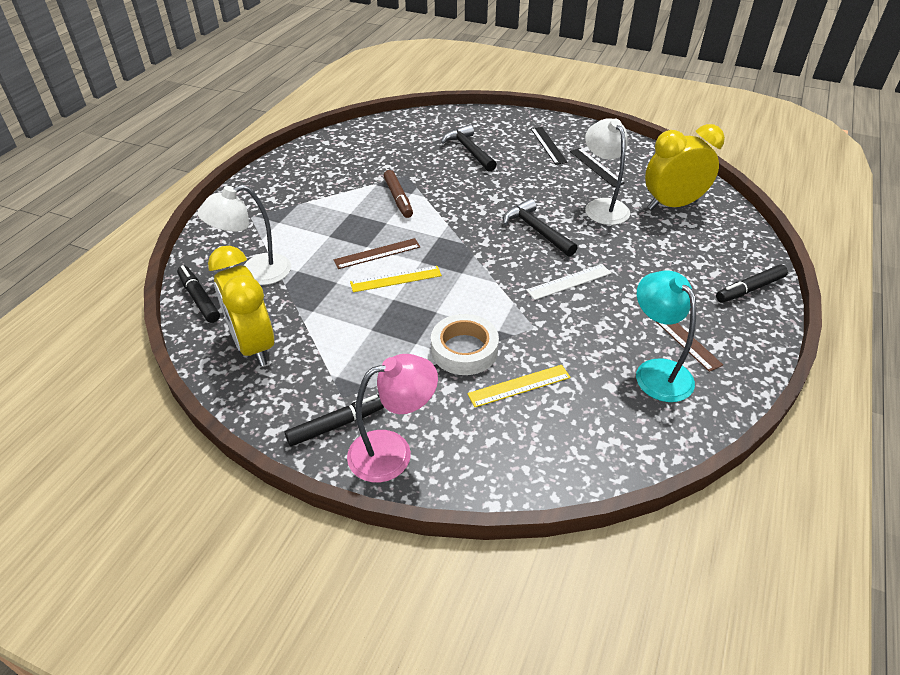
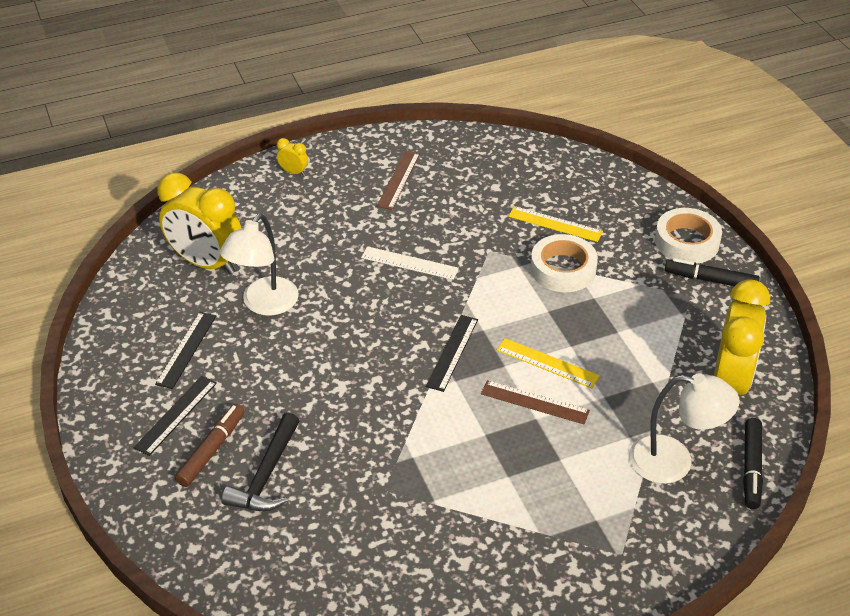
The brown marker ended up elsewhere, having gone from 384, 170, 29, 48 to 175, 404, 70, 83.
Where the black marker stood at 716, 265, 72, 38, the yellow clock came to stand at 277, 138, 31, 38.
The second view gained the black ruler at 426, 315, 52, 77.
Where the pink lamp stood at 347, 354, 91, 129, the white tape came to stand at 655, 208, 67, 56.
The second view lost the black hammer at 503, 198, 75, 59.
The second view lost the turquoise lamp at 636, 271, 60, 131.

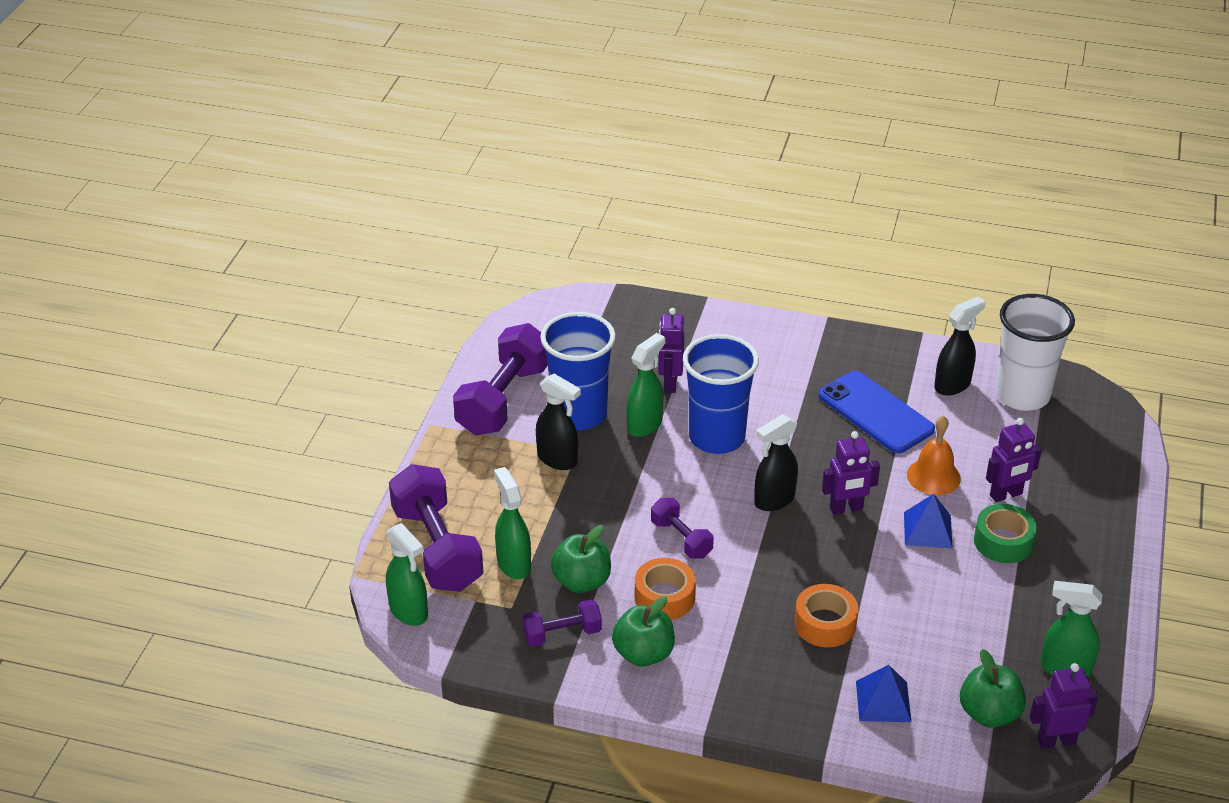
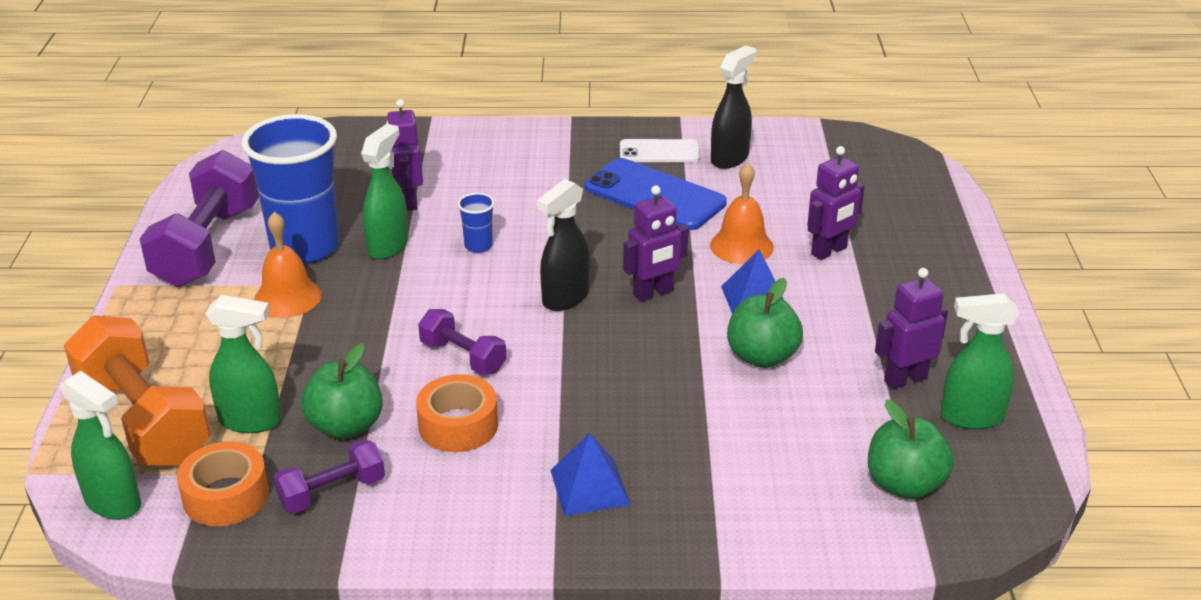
What was the purple dumbbell at 389, 464, 94, 128 turned into the orange dumbbell at 64, 315, 147, 151.
The orange tape ended up elsewhere, having gone from 794, 584, 64, 63 to 177, 441, 92, 85.
The green spray bottle at 494, 467, 37, 112 ended up facing another way, 135 degrees clockwise from before.
Where the black spray bottle stood at 536, 374, 45, 96, the orange bell came to stand at 254, 212, 68, 106.
The size of the blue cup at 683, 334, 76, 120 changed by a factor of 0.41.
The blue pyramid ended up elsewhere, having gone from 856, 665, 55, 57 to 550, 433, 81, 83.
The second view gained the white phone at 620, 139, 80, 23.
The green apple ended up elsewhere, having gone from 612, 596, 63, 71 to 727, 278, 76, 90.
The purple robot ended up elsewhere, having gone from 1030, 663, 69, 86 to 875, 268, 73, 121.
The second view lost the green tape at 974, 504, 63, 59.
The second view lost the white cup at 995, 294, 80, 117.

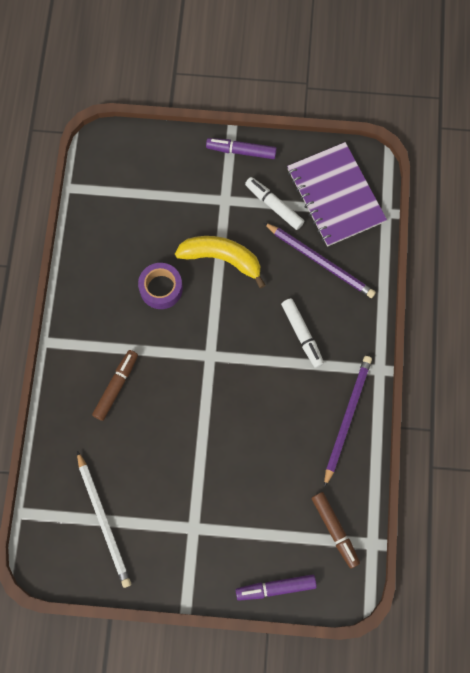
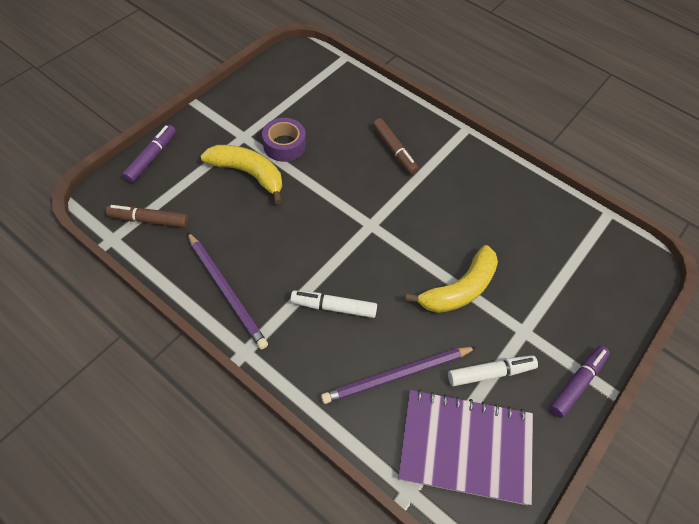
The second view gained the yellow banana at 201, 145, 81, 59.
The purple tape ended up elsewhere, having gone from 138, 263, 45, 46 to 262, 118, 44, 44.
The second view lost the white pencil at 77, 451, 54, 137.

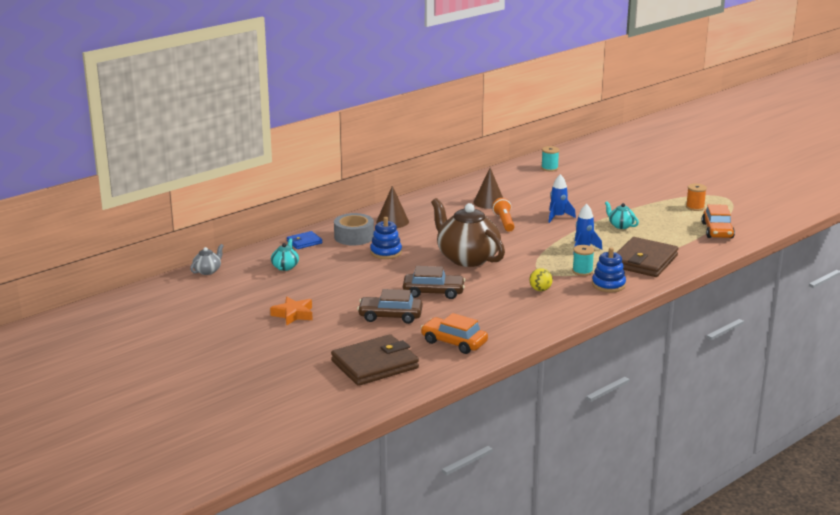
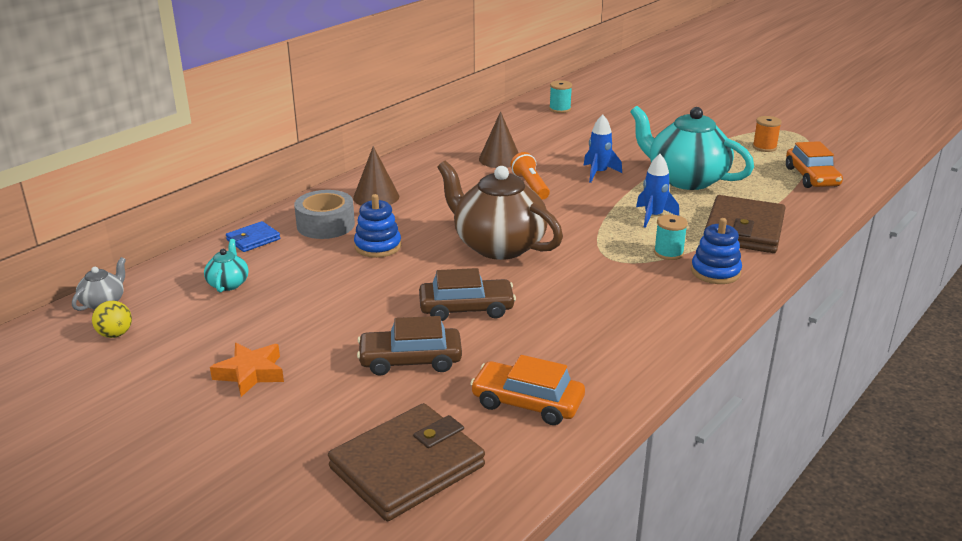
The yellow ball ended up elsewhere, having gone from 529, 268, 24, 23 to 92, 301, 40, 37.
The size of the turquoise teapot at 605, 201, 34, 28 changed by a factor of 2.30.

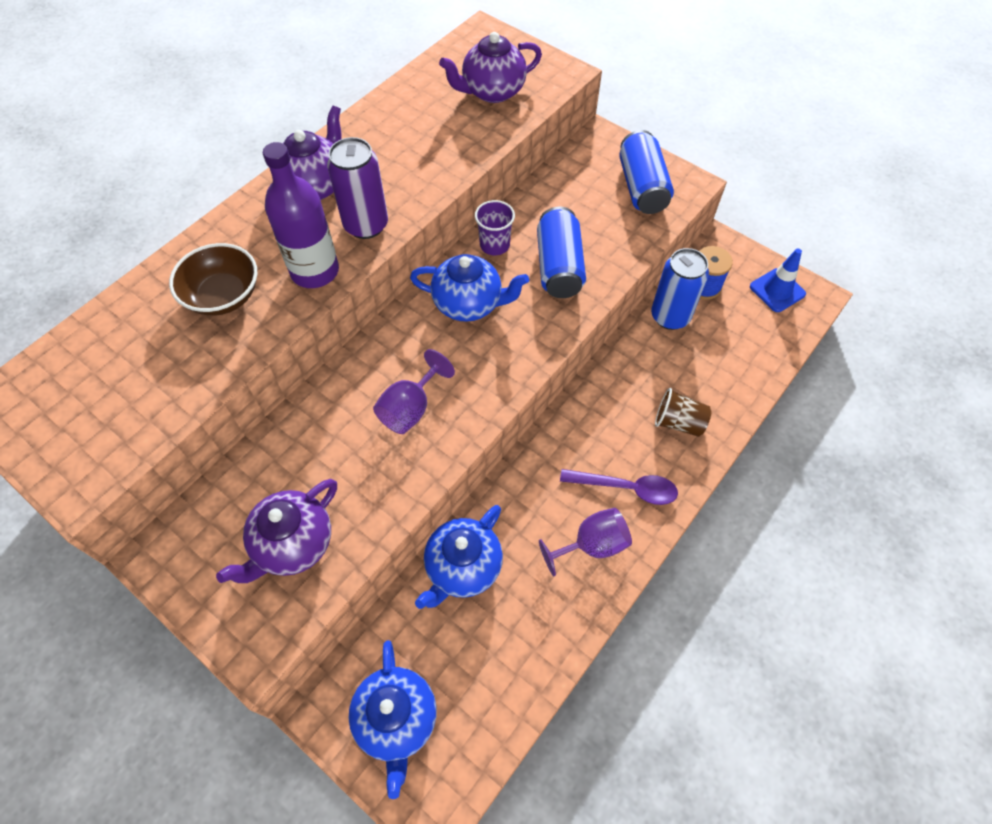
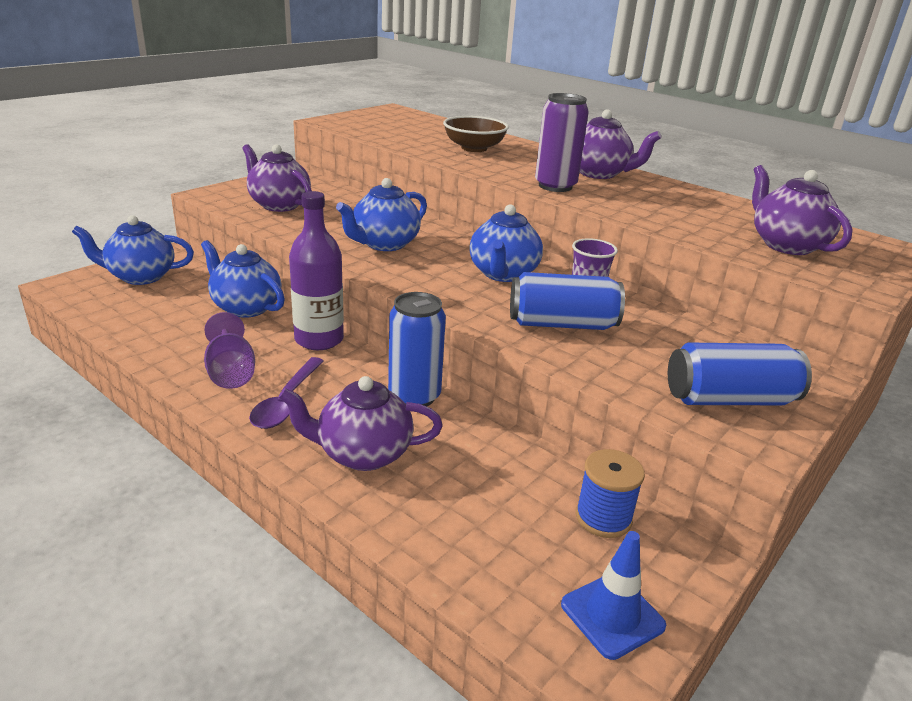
Where the brown cup stood at 655, 388, 57, 49, the purple teapot came to stand at 279, 376, 164, 95.
The purple bottle ended up elsewhere, having gone from 263, 142, 76, 146 to 289, 191, 55, 159.
Where the purple goblet stood at 373, 349, 82, 85, the blue teapot came to stand at 336, 178, 91, 73.
The blue can ended up elsewhere, having gone from 651, 248, 58, 82 to 388, 292, 58, 114.

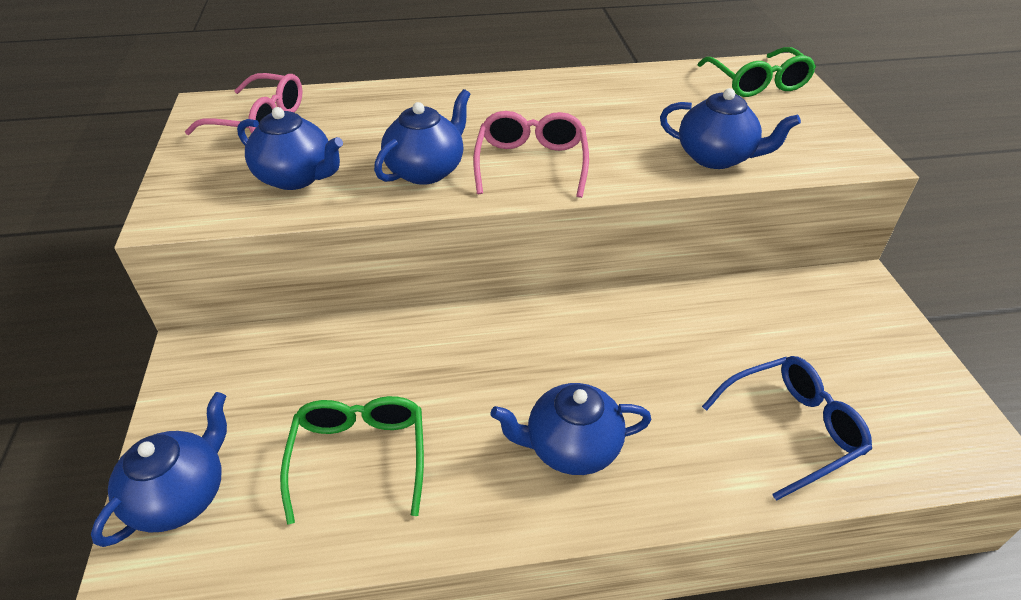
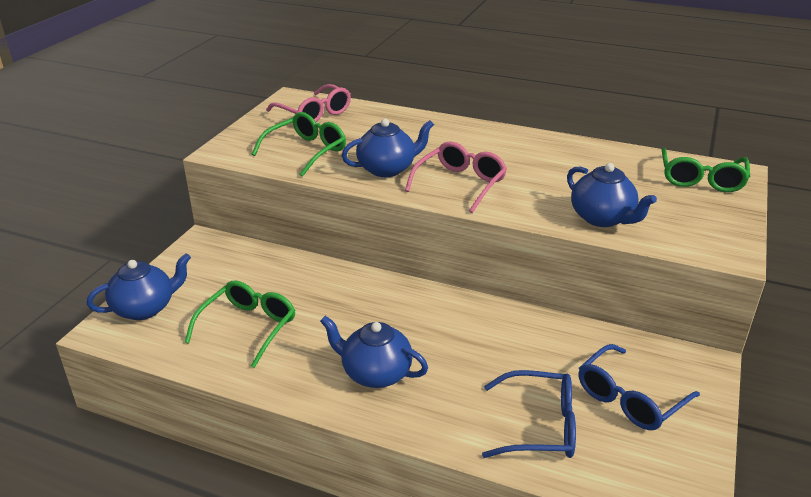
Where the blue teapot stood at 237, 107, 106, 83, the green glasses came to stand at 252, 112, 94, 65.
The second view gained the blue glasses at 578, 344, 122, 86.

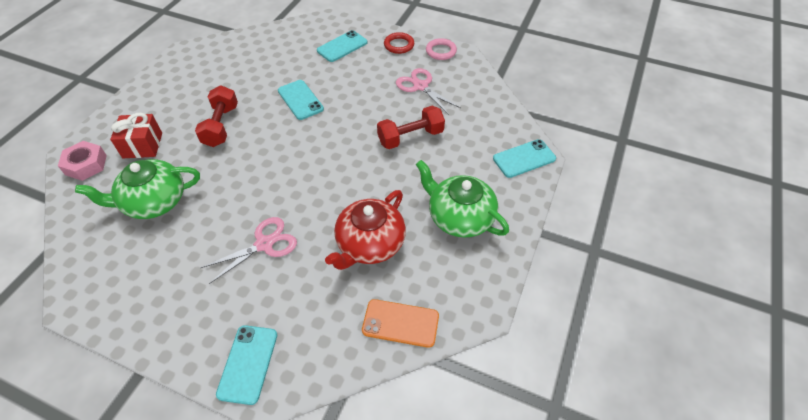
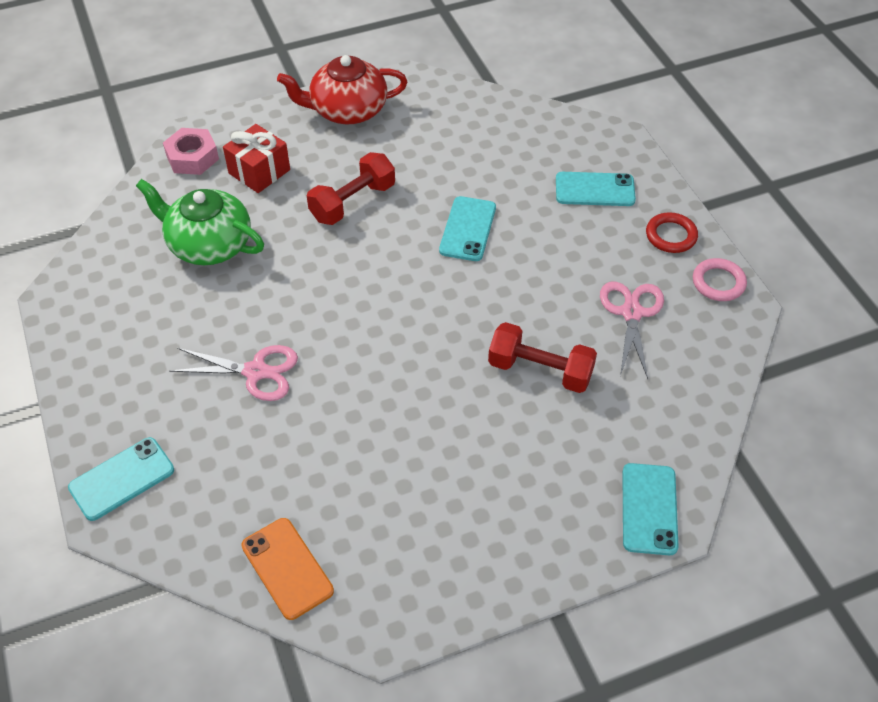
The red teapot ended up elsewhere, having gone from 325, 190, 81, 80 to 277, 55, 130, 69.
The turquoise phone at 493, 139, 63, 39 ended up facing another way, 75 degrees clockwise from before.
The second view lost the green teapot at 416, 160, 93, 78.

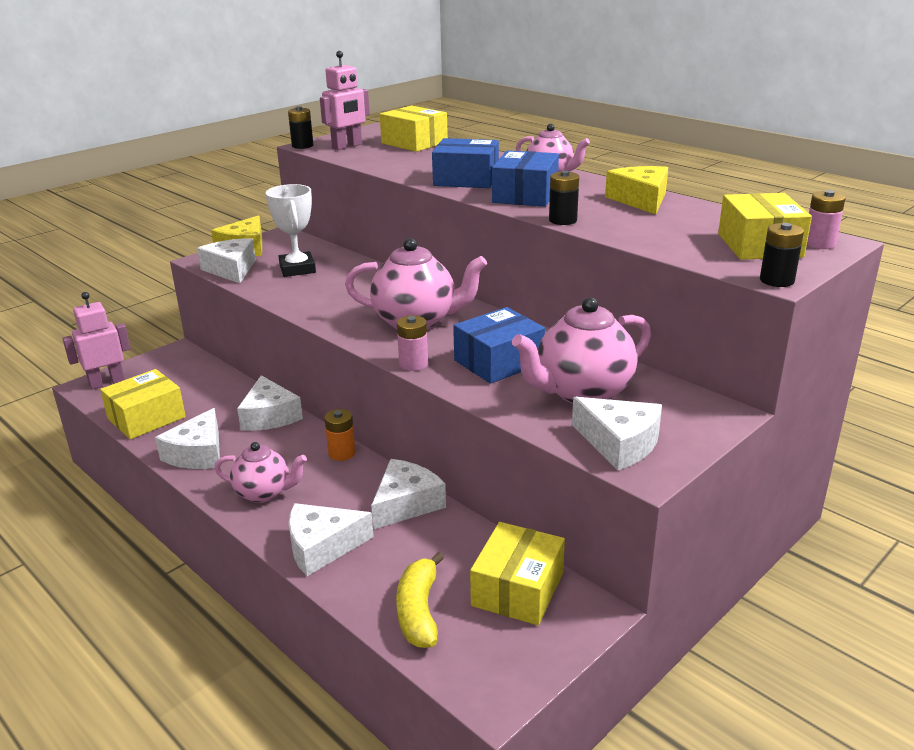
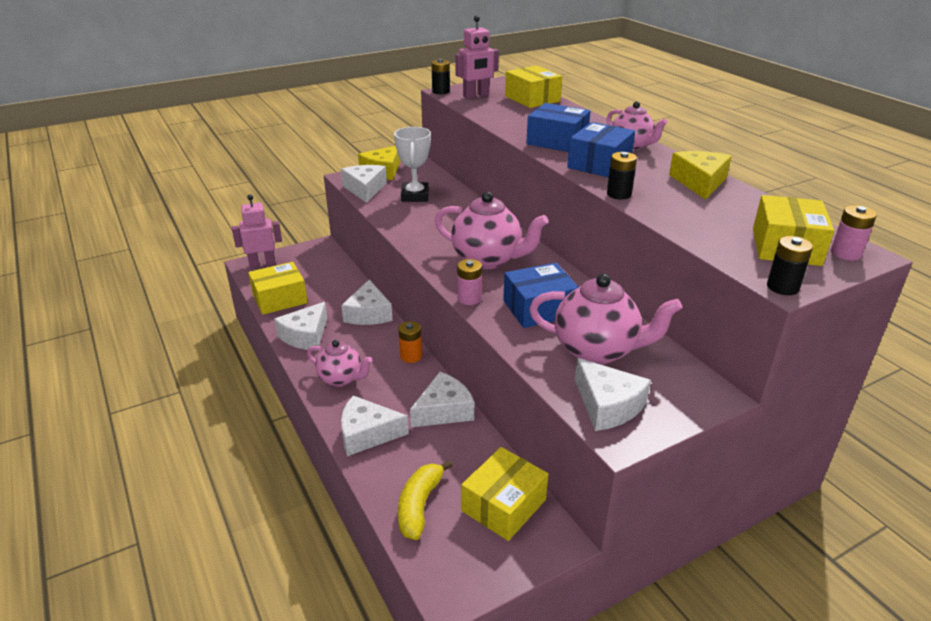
The pink teapot at 512, 297, 139, 107 ended up facing another way, 150 degrees counterclockwise from before.

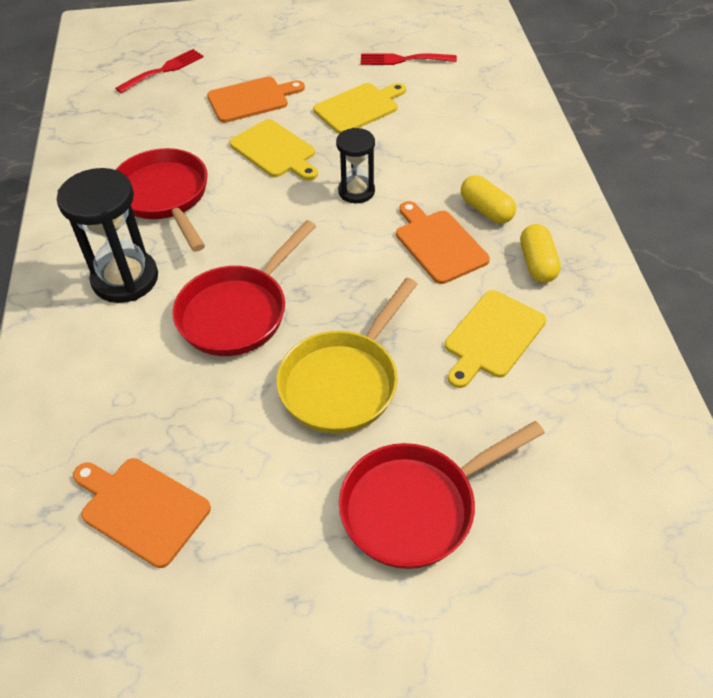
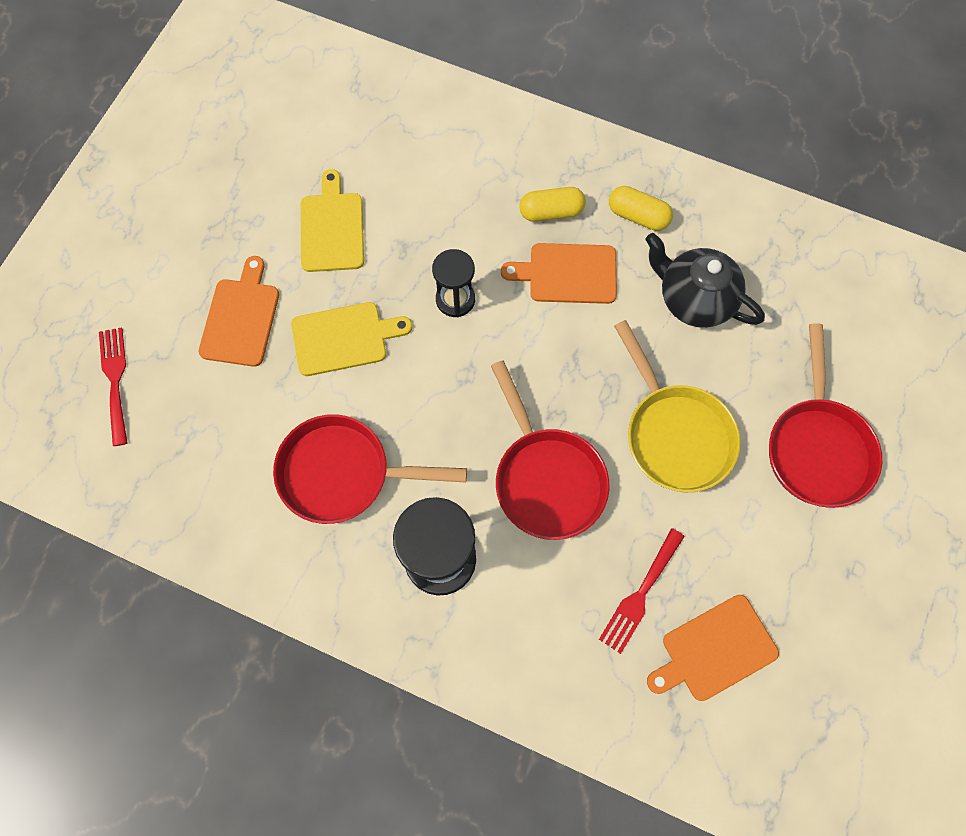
The red fork ended up elsewhere, having gone from 361, 53, 96, 12 to 599, 528, 86, 126.
Where the yellow cutting board stood at 445, 290, 101, 98, the black teapot came to stand at 646, 233, 119, 95.

